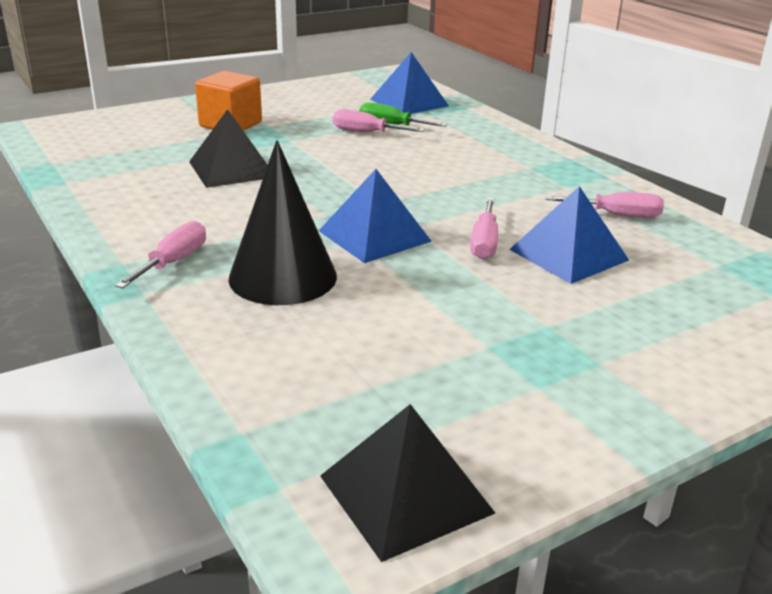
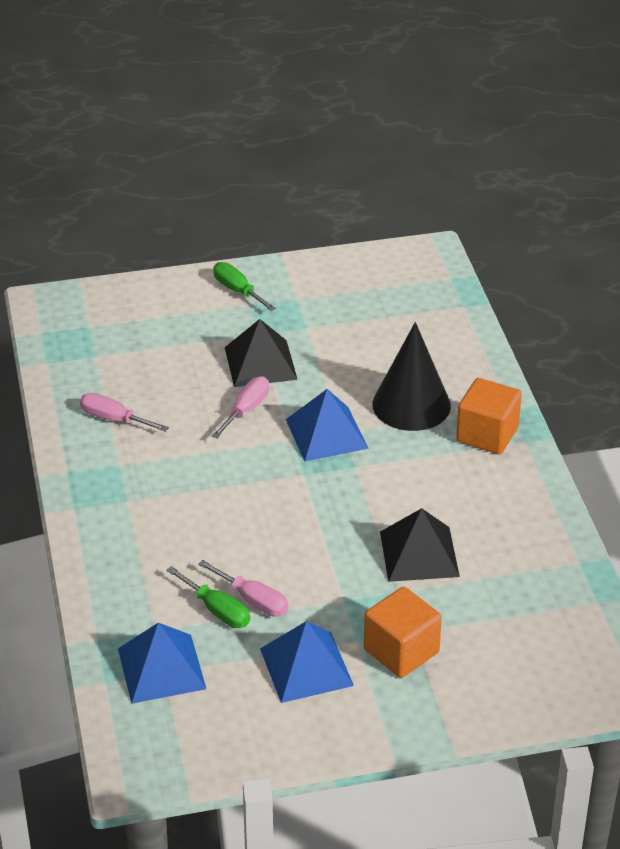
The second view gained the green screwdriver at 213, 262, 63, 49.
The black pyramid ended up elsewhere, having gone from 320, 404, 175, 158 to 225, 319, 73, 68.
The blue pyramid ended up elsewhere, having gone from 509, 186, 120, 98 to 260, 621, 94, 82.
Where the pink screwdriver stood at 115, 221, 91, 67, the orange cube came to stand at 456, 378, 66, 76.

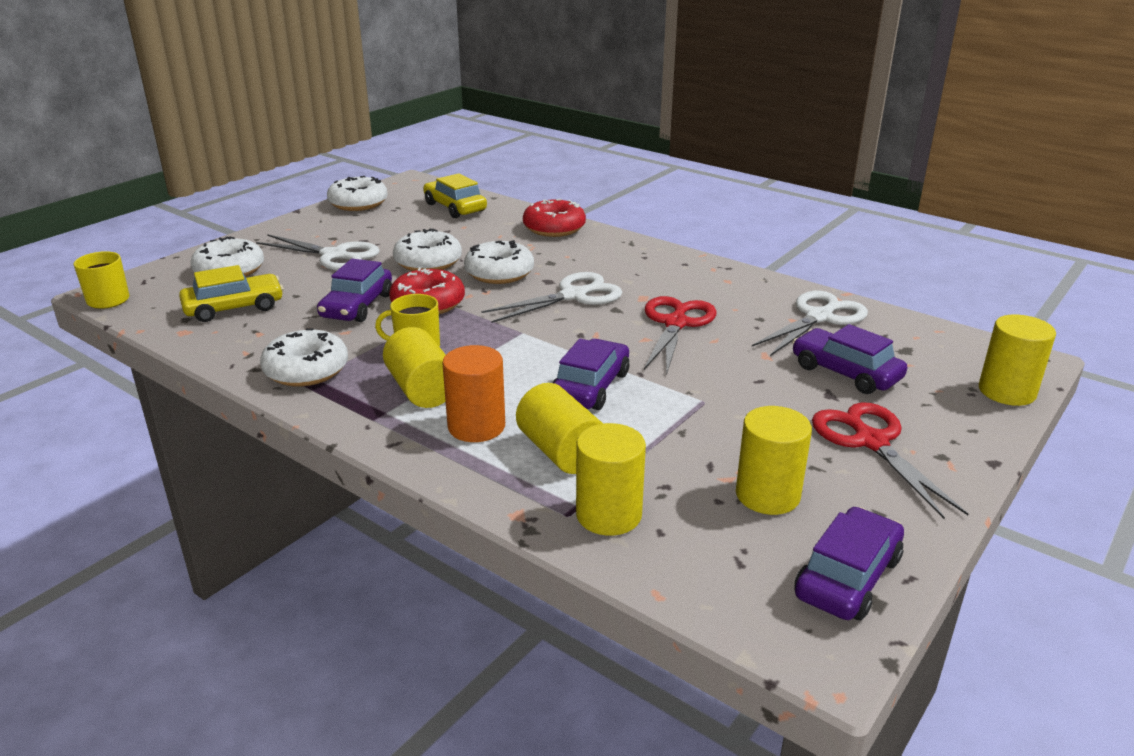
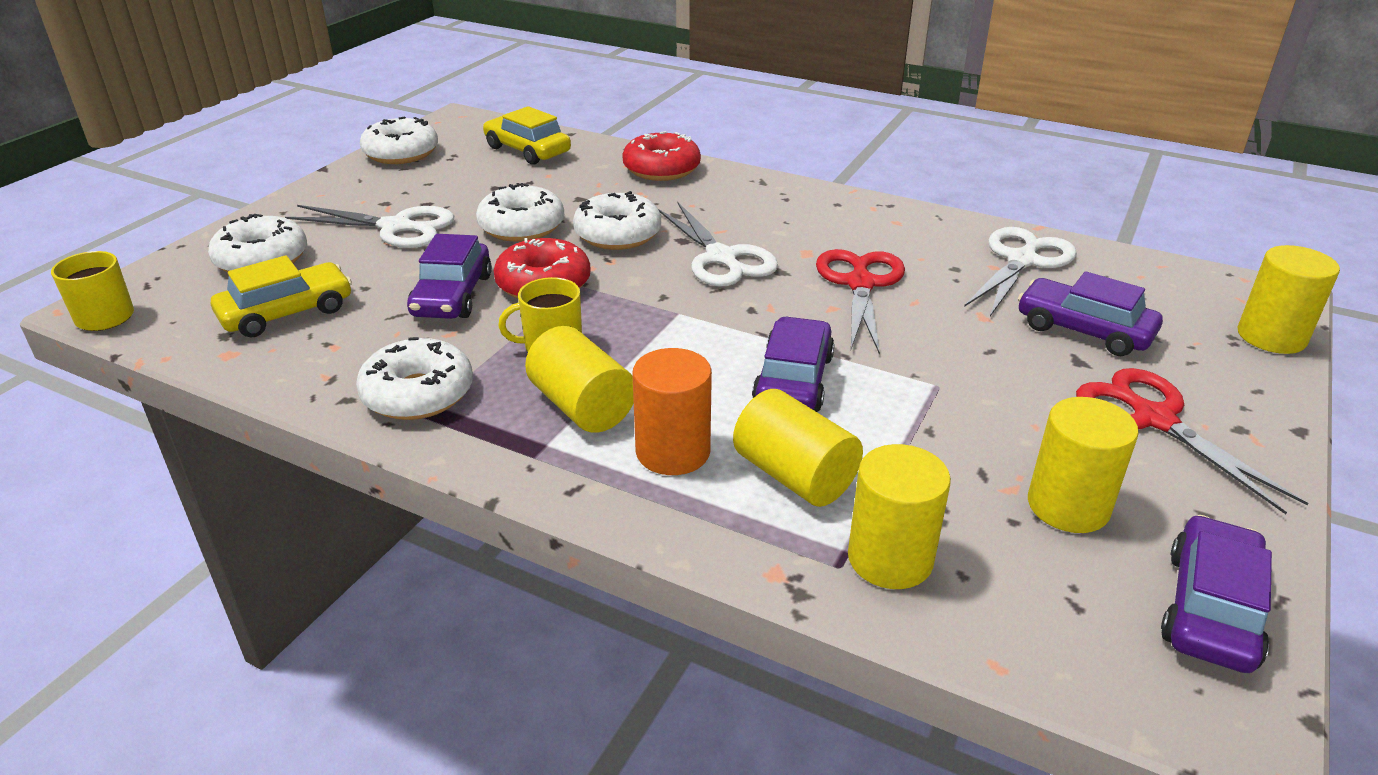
The white scissors at 481, 272, 141, 51 ended up facing another way, 105 degrees clockwise from before.

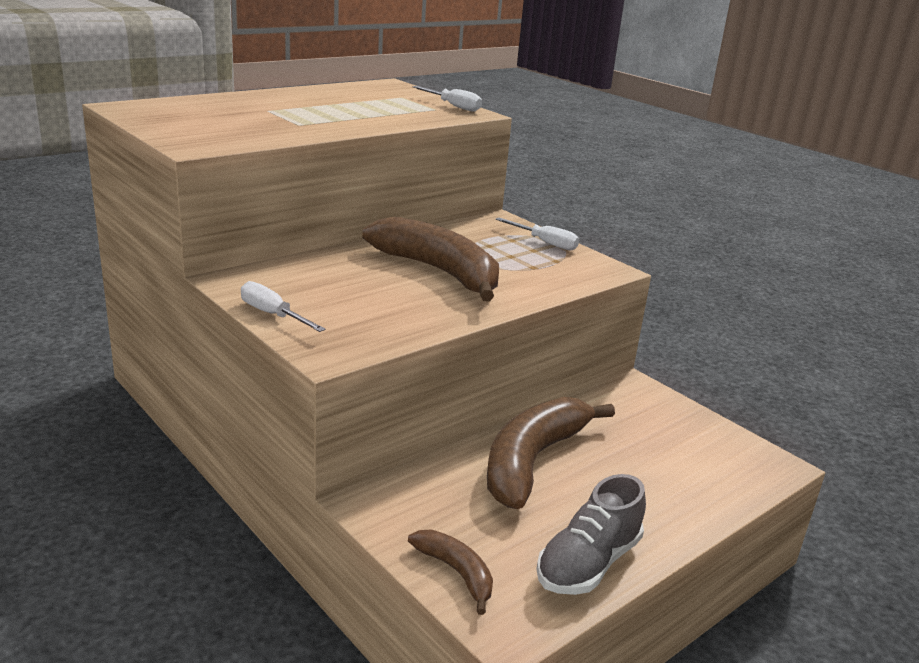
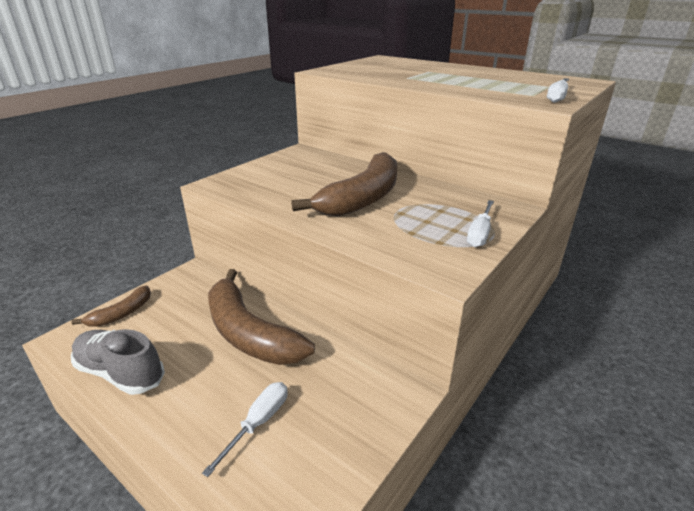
The white screwdriver ended up elsewhere, having gone from 241, 281, 85, 51 to 202, 382, 86, 95.
The brown banana at 487, 397, 128, 112 ended up facing another way, 150 degrees counterclockwise from before.

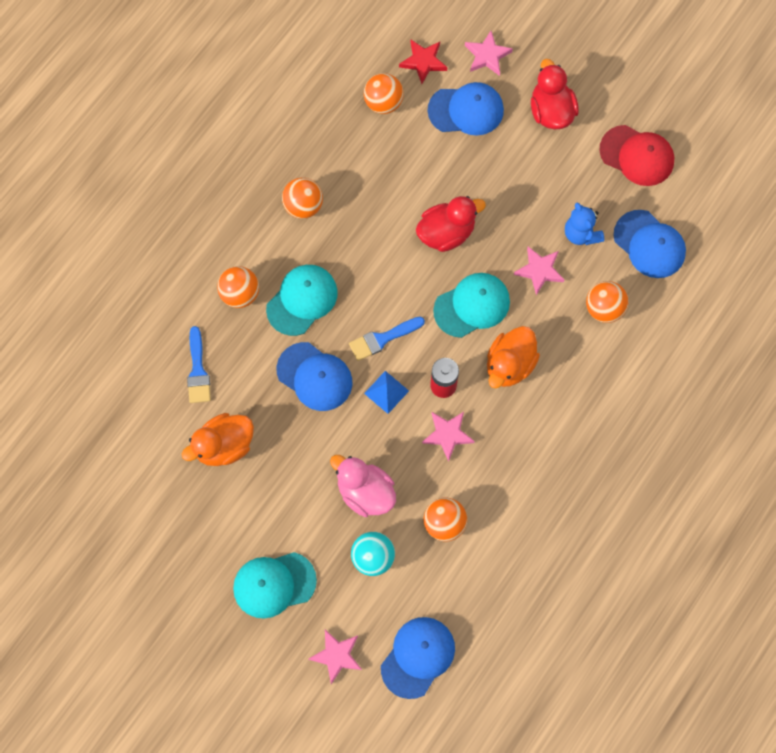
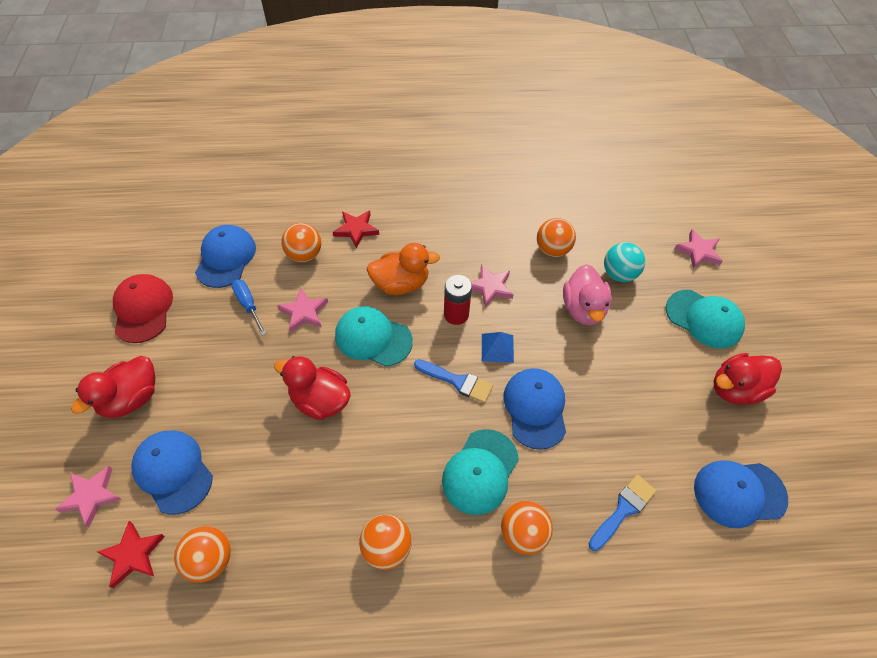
Where the blue teddy bear stood at 565, 203, 39, 42, the blue screwdriver came to stand at 232, 279, 34, 56.
The second view gained the red star at 333, 211, 46, 38.
The turquoise cap at 266, 265, 72, 71 ended up facing another way, 60 degrees counterclockwise from before.
The blue cap ended up elsewhere, having gone from 381, 617, 74, 82 to 694, 460, 94, 68.
The second view gained the red duck at 714, 353, 68, 52.
The second view lost the orange duck at 182, 413, 72, 53.

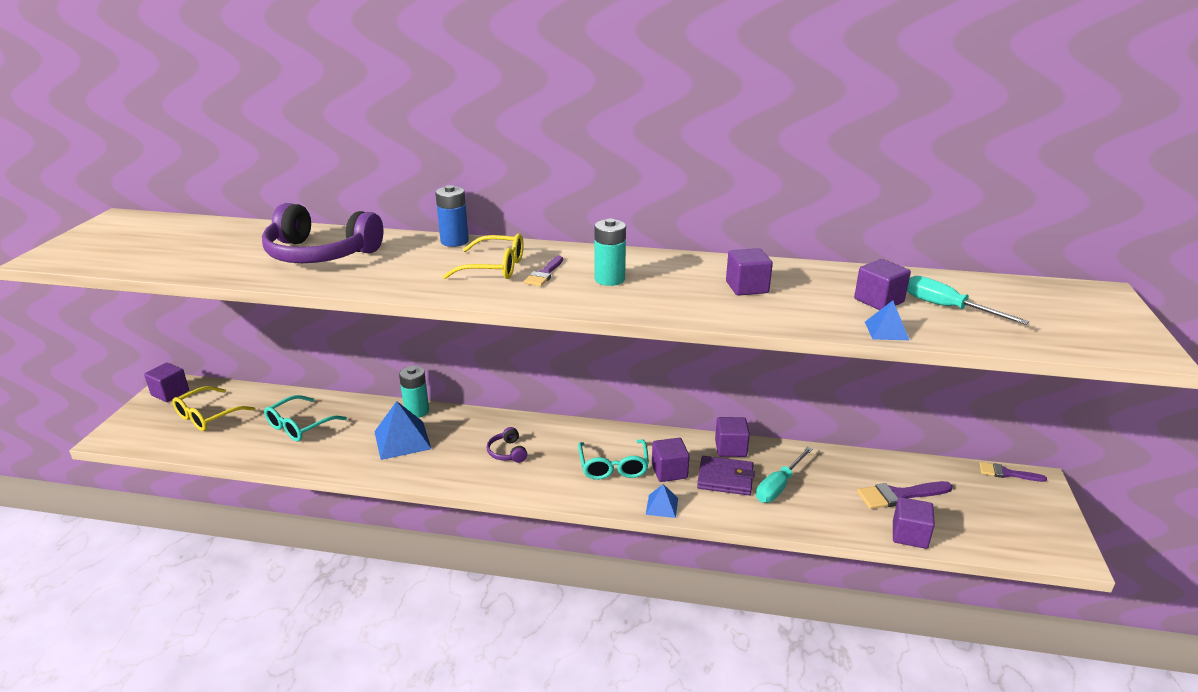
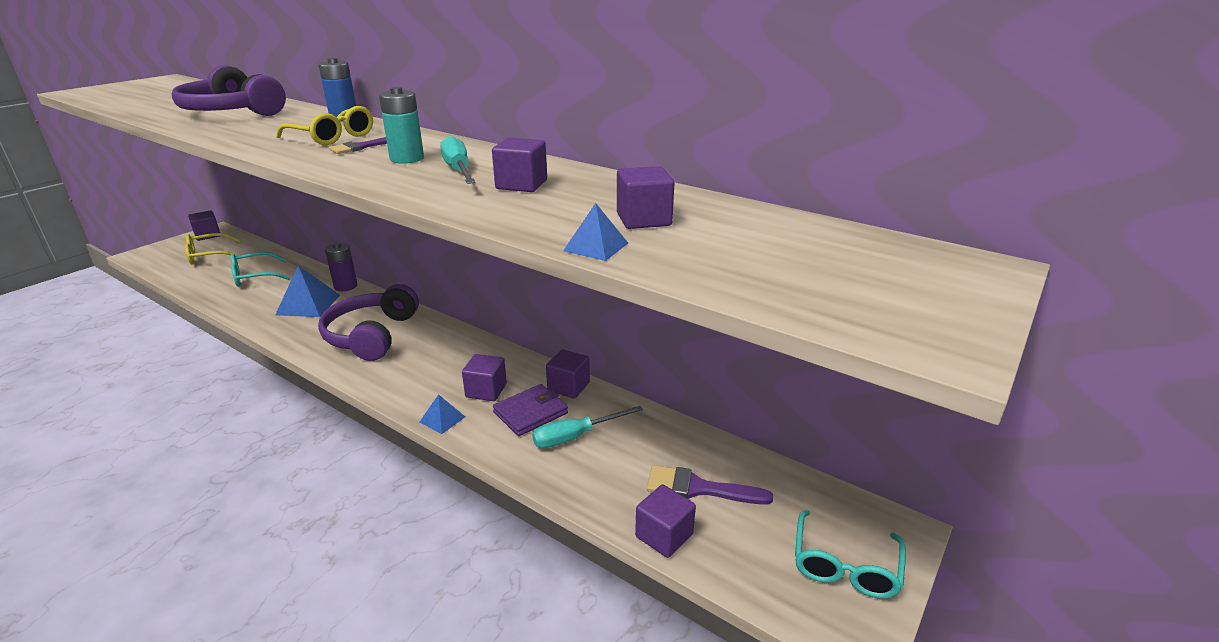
The size of the purple headphones at 487, 427, 40, 36 changed by a factor of 2.32.
What was the turquoise battery at 399, 366, 30, 52 turned into the purple battery at 325, 242, 33, 49.
The turquoise screwdriver ended up elsewhere, having gone from 907, 276, 123, 49 to 440, 136, 36, 48.
The purple wallet at 697, 456, 58, 39 ended up facing another way, 75 degrees counterclockwise from before.
The turquoise glasses ended up elsewhere, having gone from 578, 439, 71, 41 to 795, 510, 111, 89.
The second view lost the purple brush at 980, 462, 67, 20.

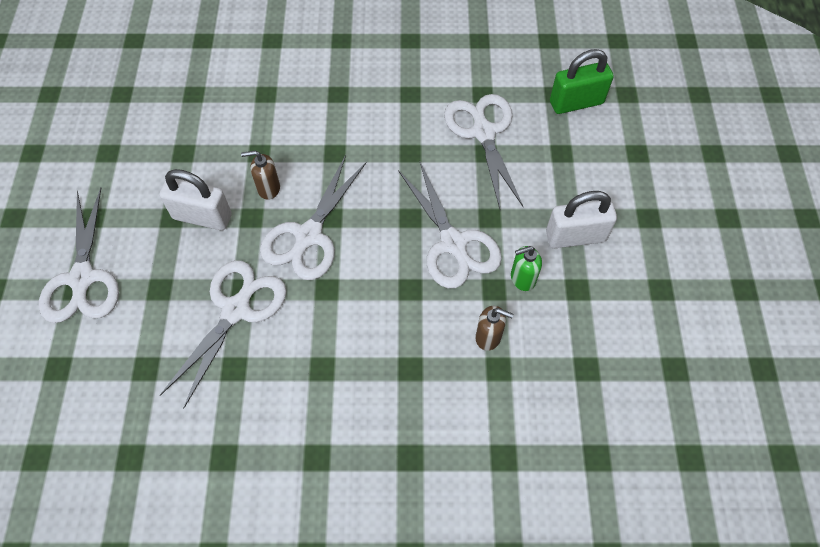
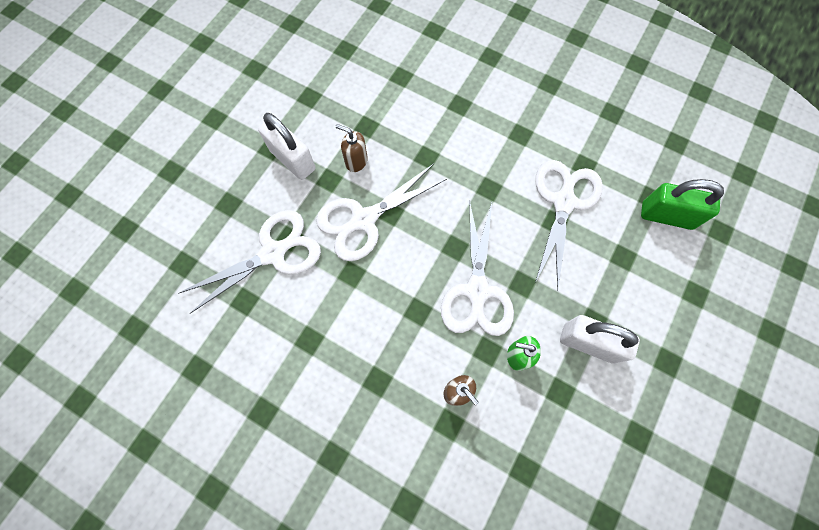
The second view lost the white scissors at 39, 188, 80, 135.

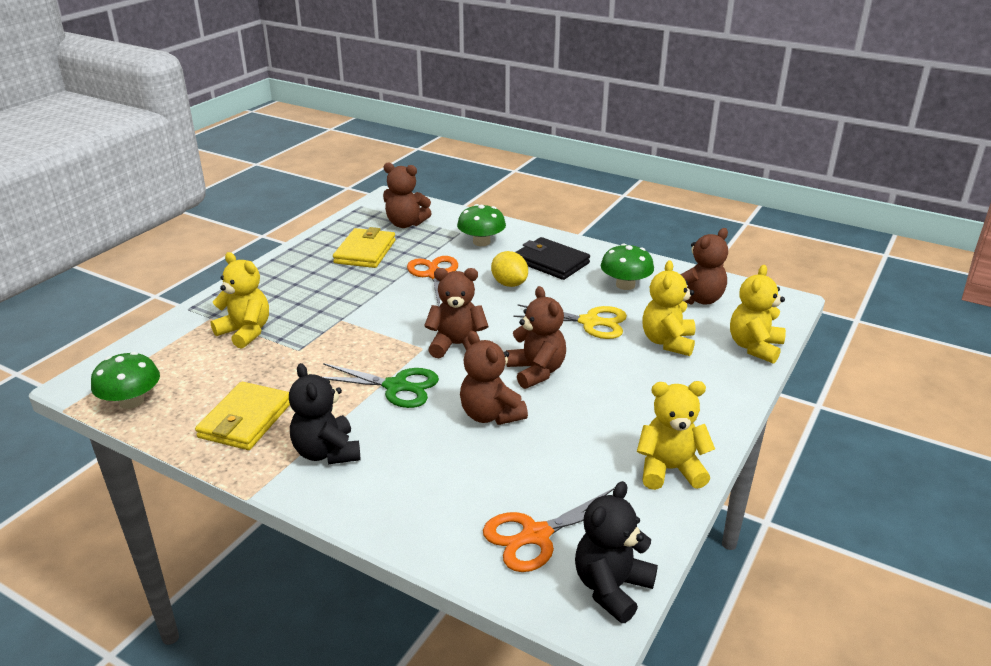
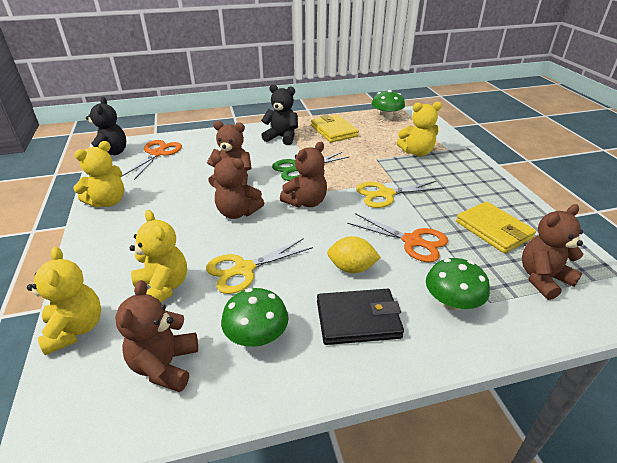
The second view gained the yellow scissors at 356, 181, 88, 27.

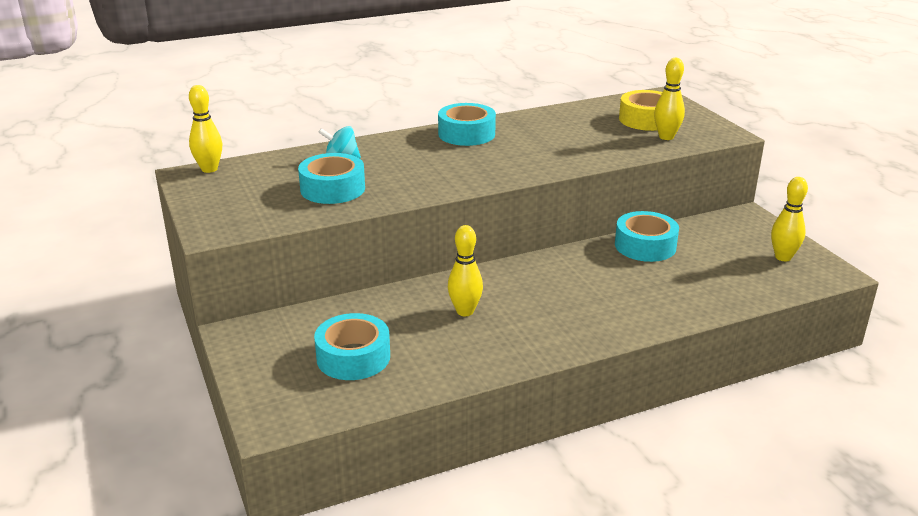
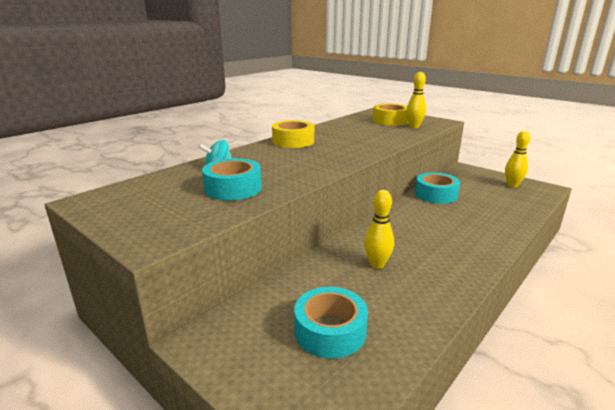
What was the turquoise tape at 438, 103, 58, 43 turned into the yellow tape at 272, 120, 42, 28.
The second view lost the yellow bowling pin at 189, 85, 33, 88.

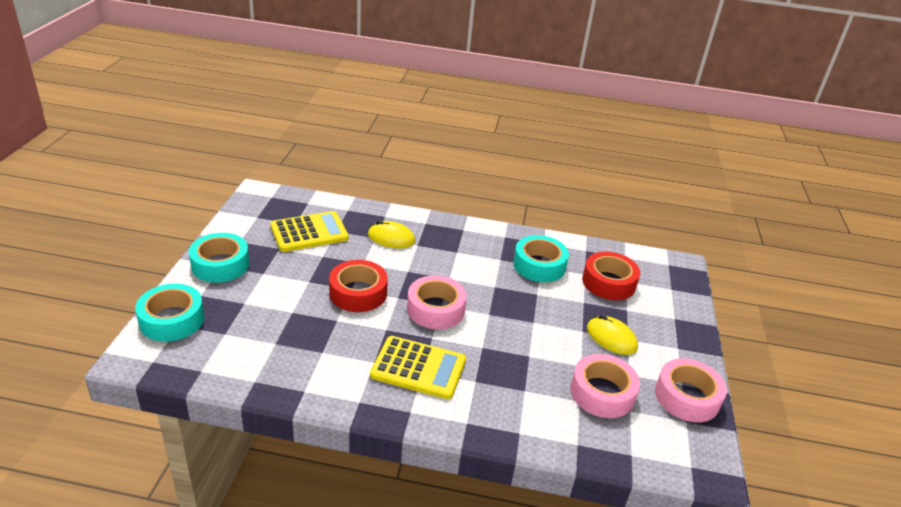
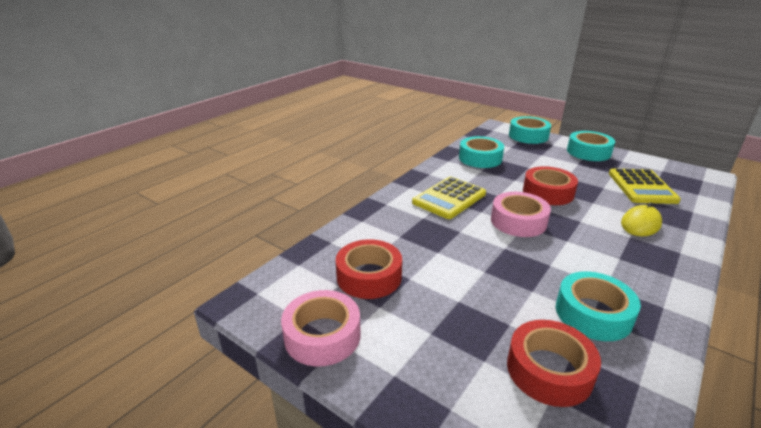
What was the pink tape at 570, 354, 70, 64 turned into the red tape at 336, 239, 66, 60.
The second view gained the turquoise tape at 459, 136, 45, 32.
The second view lost the yellow mouse at 587, 315, 51, 40.

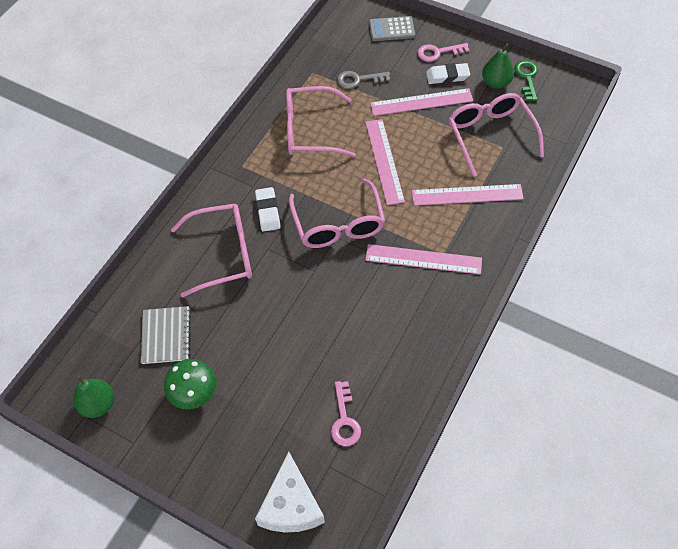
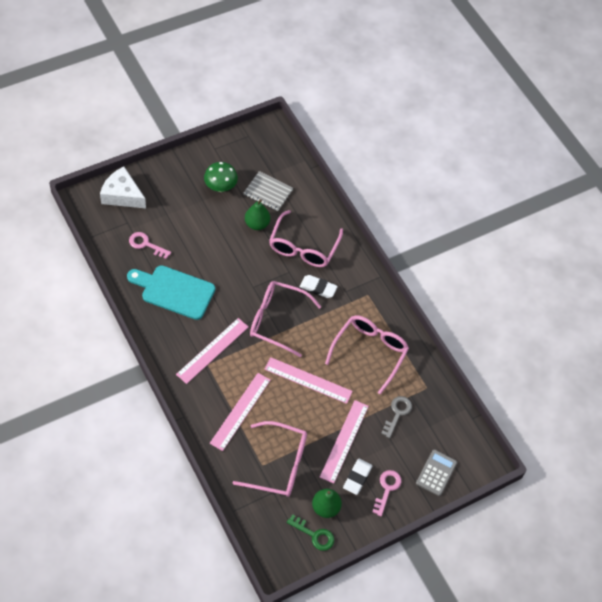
The second view gained the turquoise cutting board at 127, 265, 88, 55.
The green pear ended up elsewhere, having gone from 73, 375, 41, 43 to 245, 199, 25, 31.

